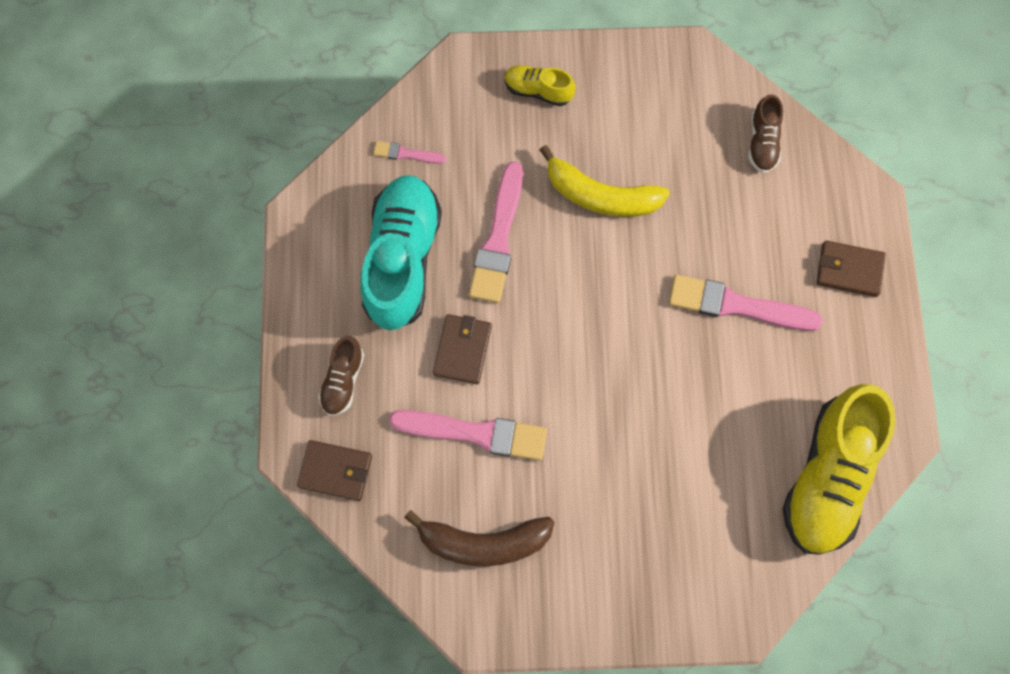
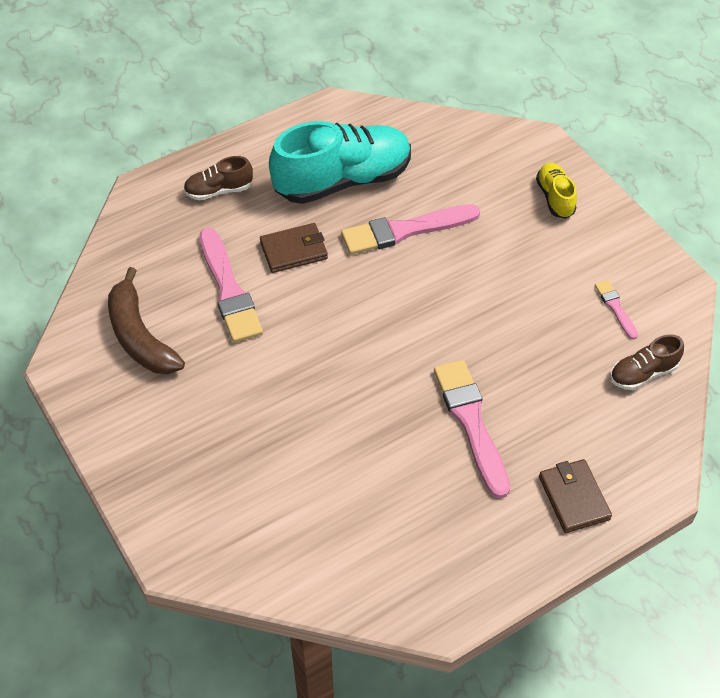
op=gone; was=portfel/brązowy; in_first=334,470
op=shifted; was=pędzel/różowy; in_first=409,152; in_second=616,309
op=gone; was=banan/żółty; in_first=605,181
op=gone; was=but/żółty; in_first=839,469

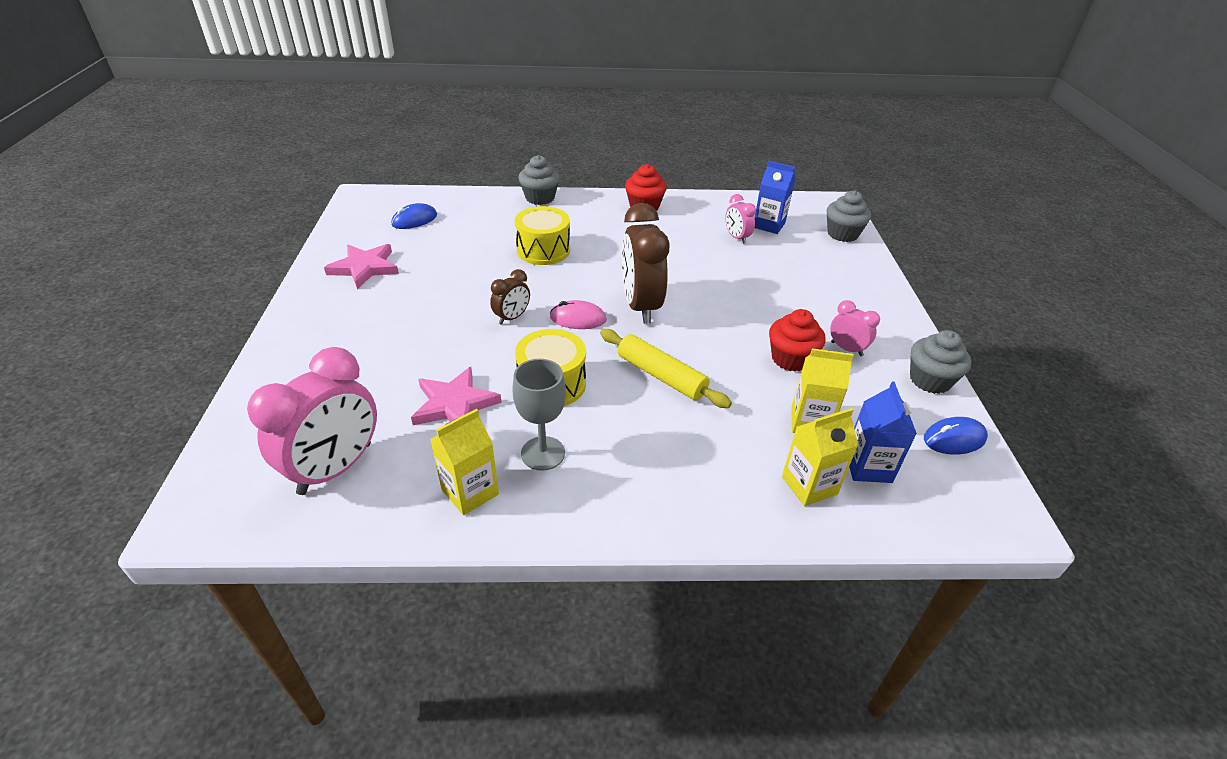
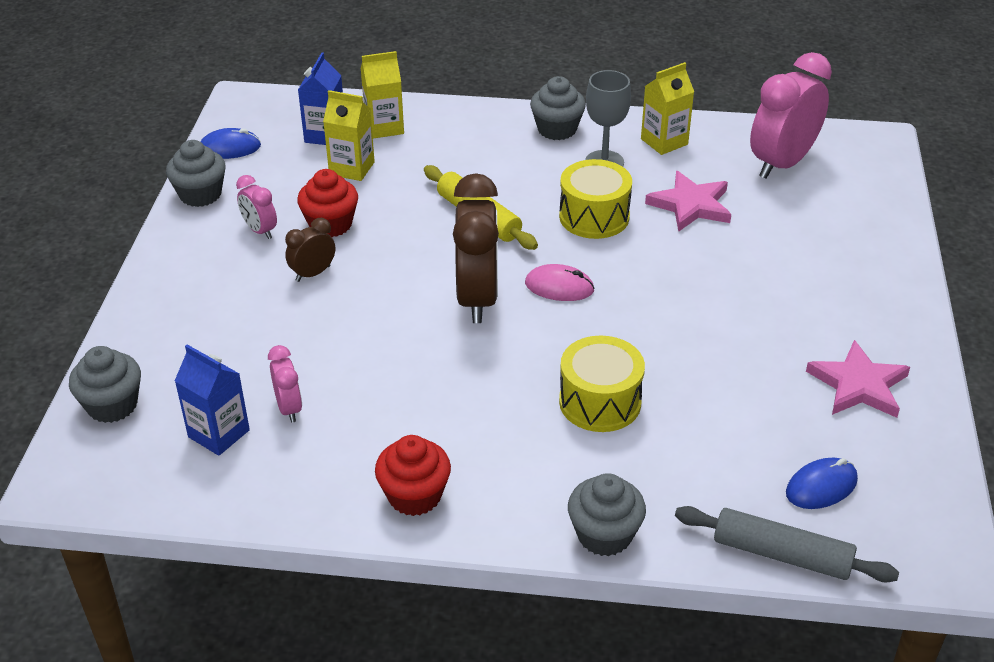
op=shifted; was=budzik/brązowy; in_first=510,297; in_second=310,250
op=new; now=muffinka/szary; in_second=558,108
op=new; now=wałek do ciasta/szary; in_second=787,544

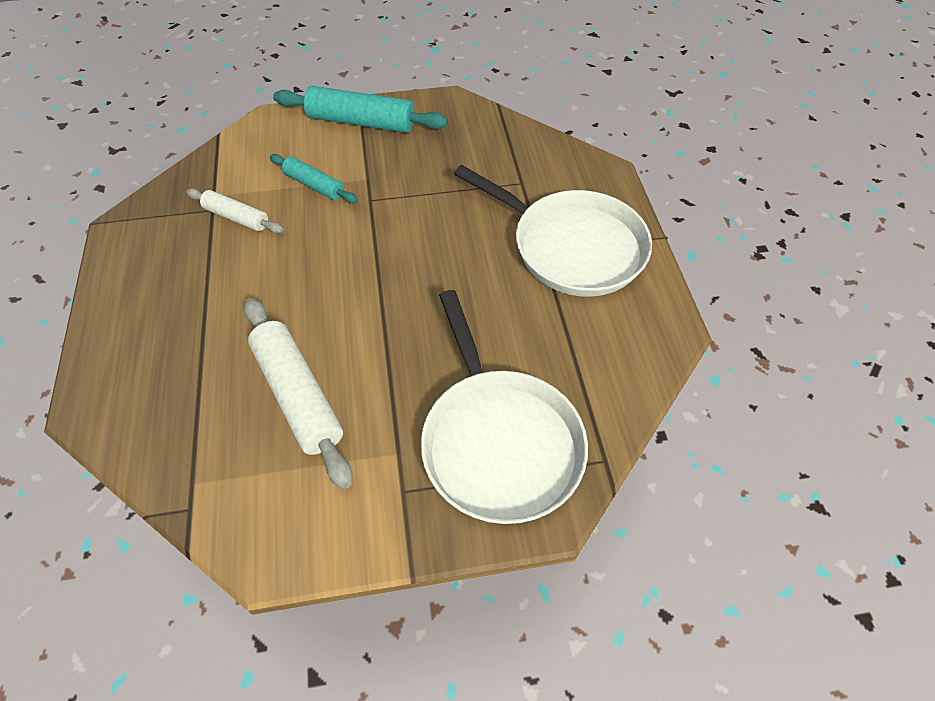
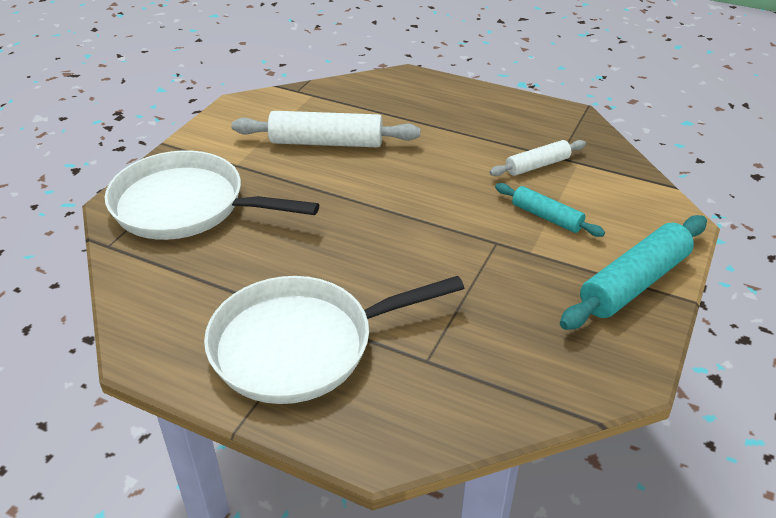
op=rotated; was=wałek do ciasta/turkusowy; in_first=314,178; in_second=550,210; clockwise=60

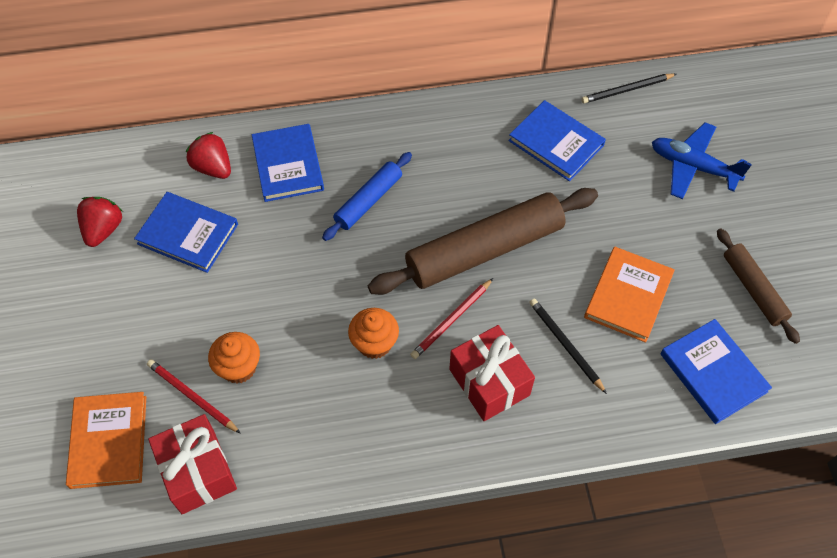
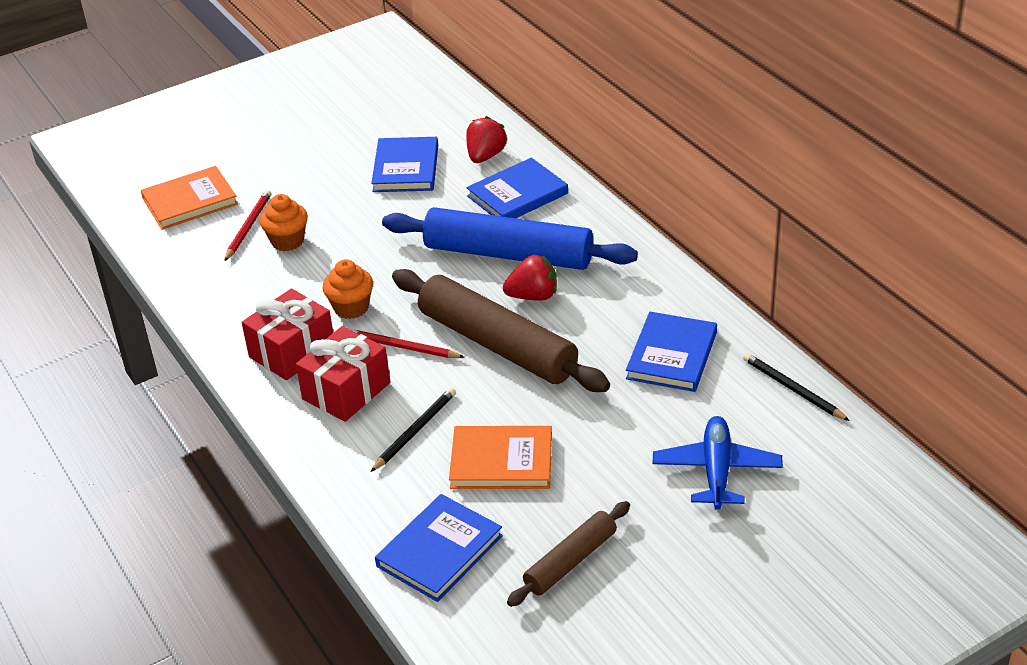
op=shifted; was=truskawka/czerwony; in_first=99,222; in_second=530,278
op=shifted; was=prezent/czerwony; in_first=192,464; in_second=287,334
op=scaled; was=wałek do ciasta/niebieski; in_first=367,196; in_second=510,238; ratio=1.86

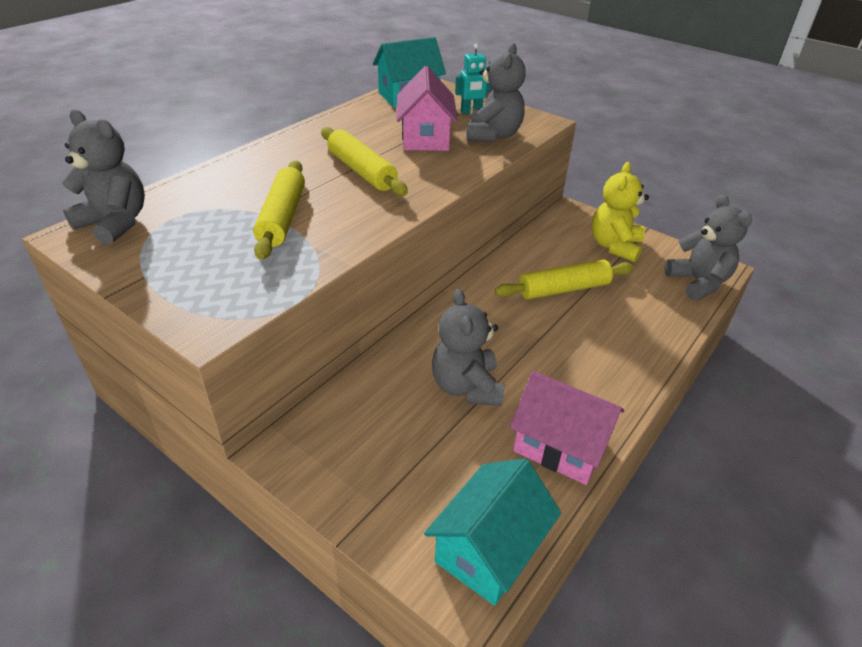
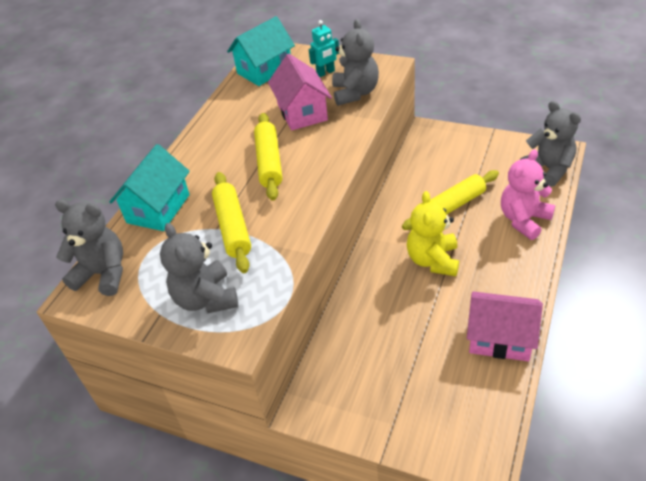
op=rotated; was=wałek do ciasta/żółty; in_first=364,161; in_second=268,157; clockwise=45
op=shifted; was=domek/turkusowy; in_first=492,532; in_second=150,187
op=shifted; was=miś/szary; in_first=468,347; in_second=199,268
op=shifted; was=miś/żółty; in_first=620,212; in_second=433,233
op=new; now=miś/różowy; in_second=528,194

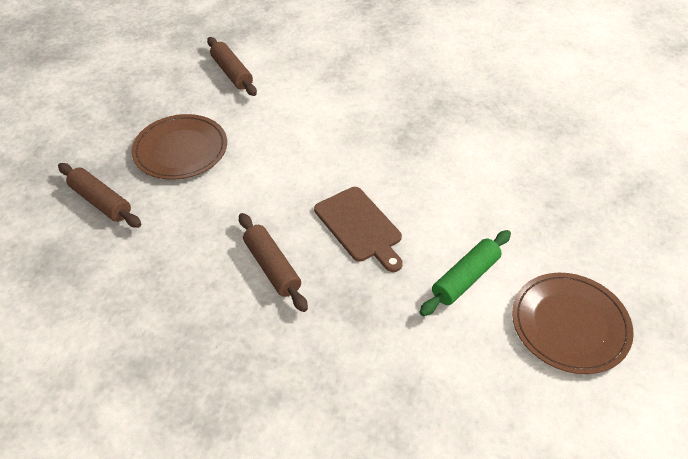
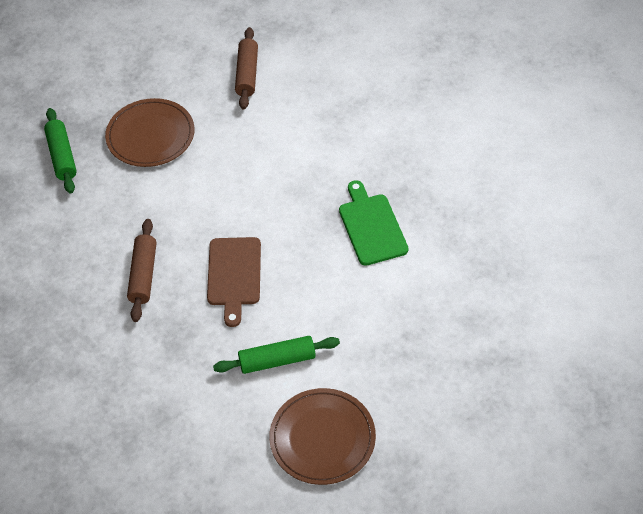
op=repainted; was=wałek do ciasta/brązowy; now=wałek do ciasta/zielony; in_first=99,195; in_second=60,151
op=new; now=deska do krojenia/zielony; in_second=374,223

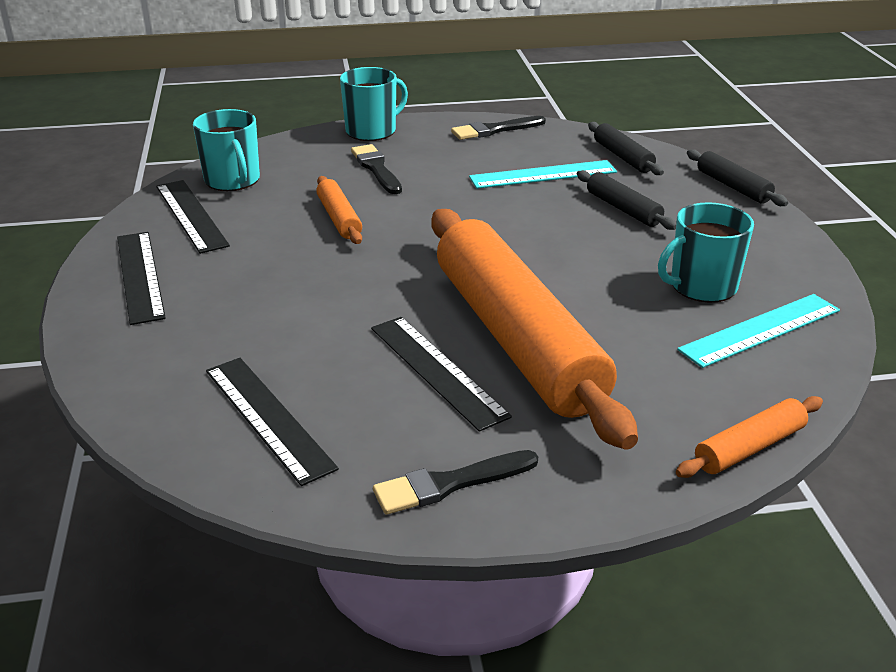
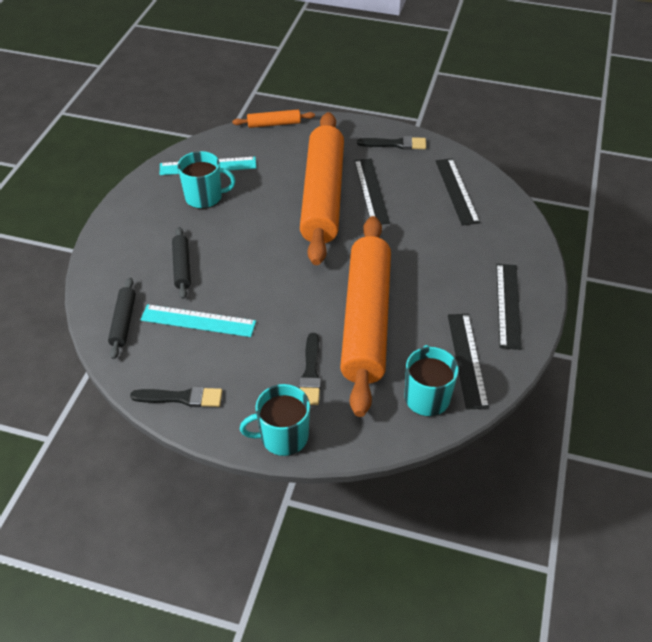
op=scaled; was=wałek do ciasta/pomarańczowy; in_first=339,210; in_second=365,316; ratio=2.45
op=gone; was=wałek do ciasta/czarny; in_first=737,177

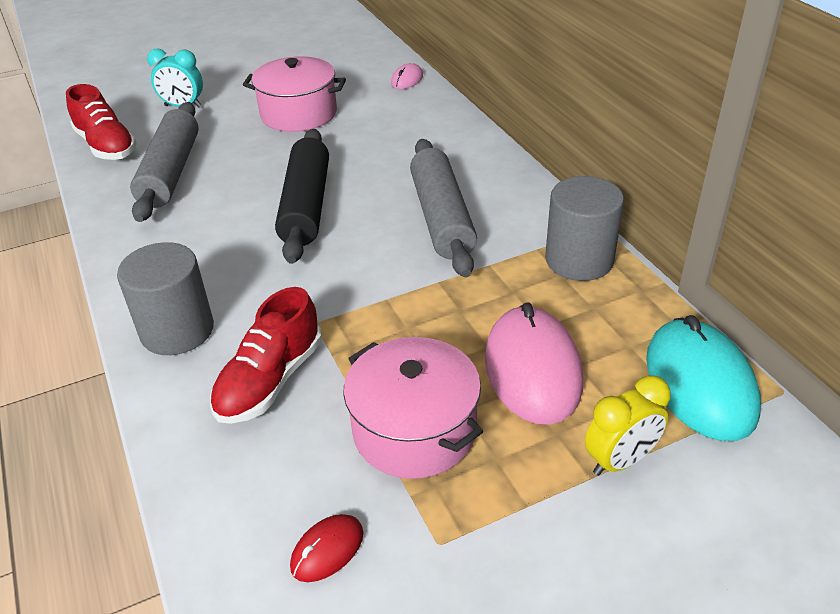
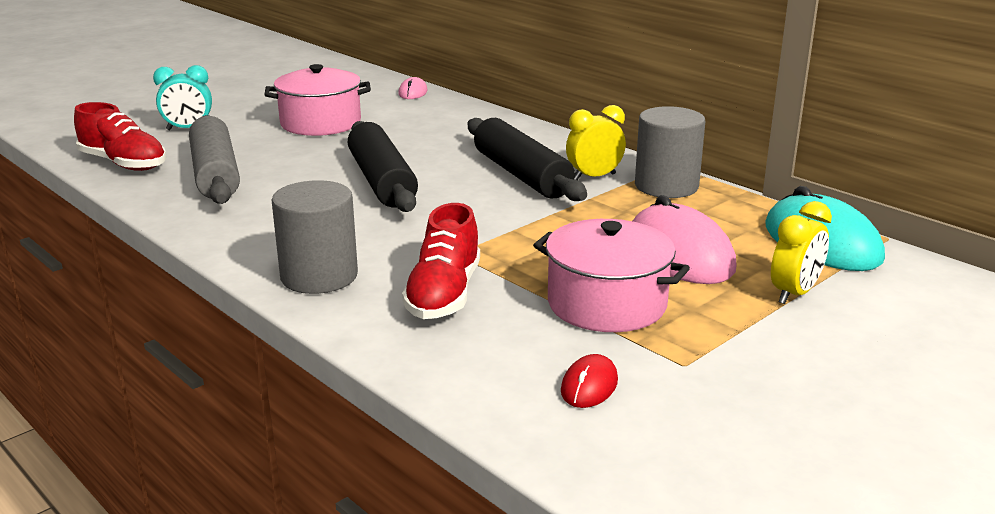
op=repainted; was=wałek do ciasta/szary; now=wałek do ciasta/czarny; in_first=443,208; in_second=527,159
op=new; now=budzik/żółty; in_second=596,142

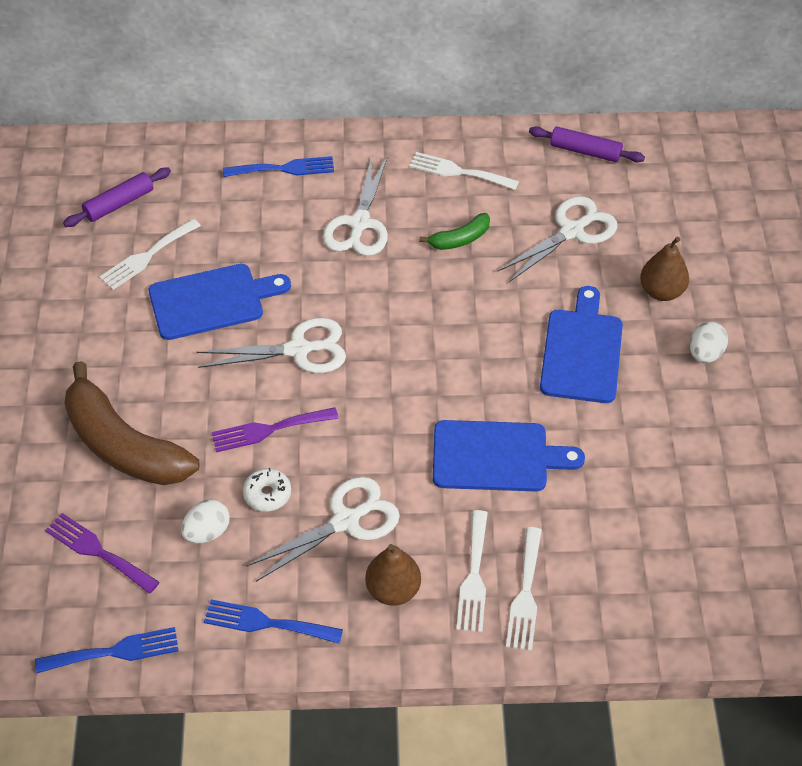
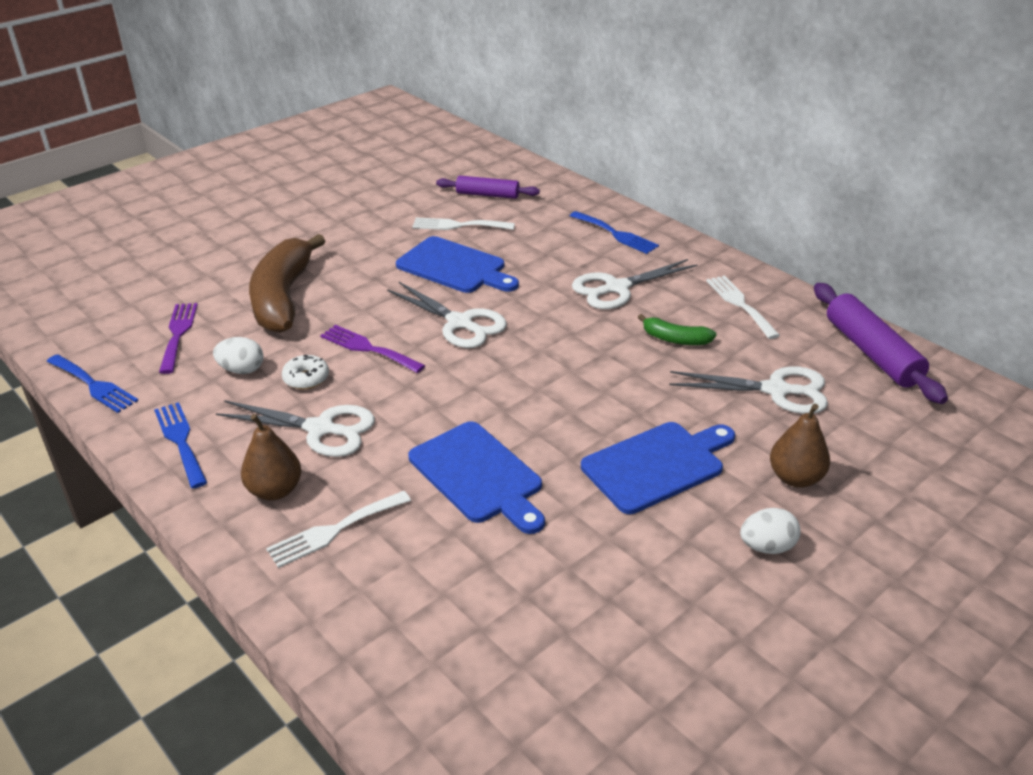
op=gone; was=widelec/biały; in_first=524,589
op=scaled; was=wałek do ciasta/fioletowy; in_first=587,144; in_second=881,343; ratio=1.56

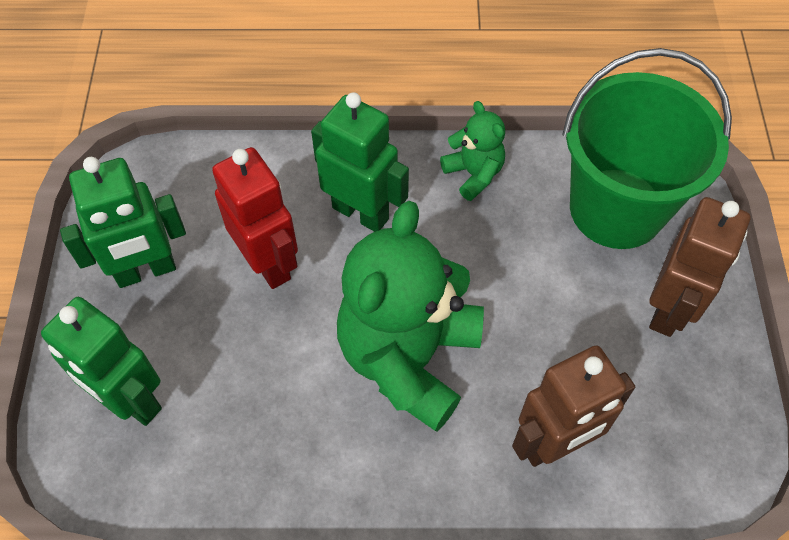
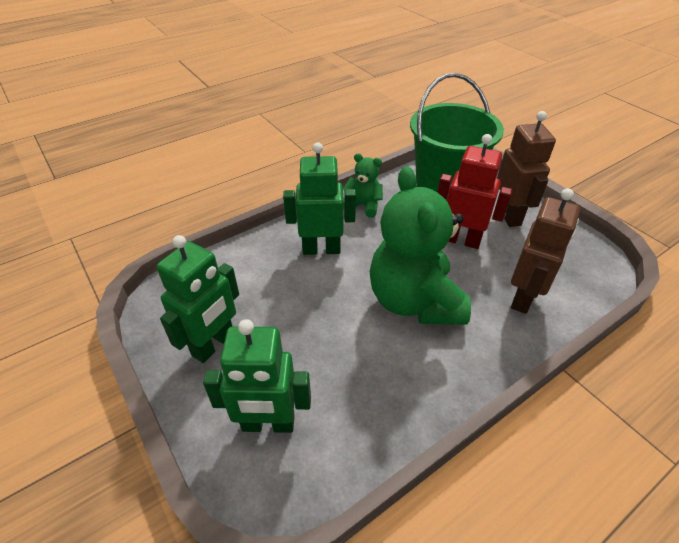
op=shifted; was=robot/czerwony; in_first=255,218; in_second=474,191

